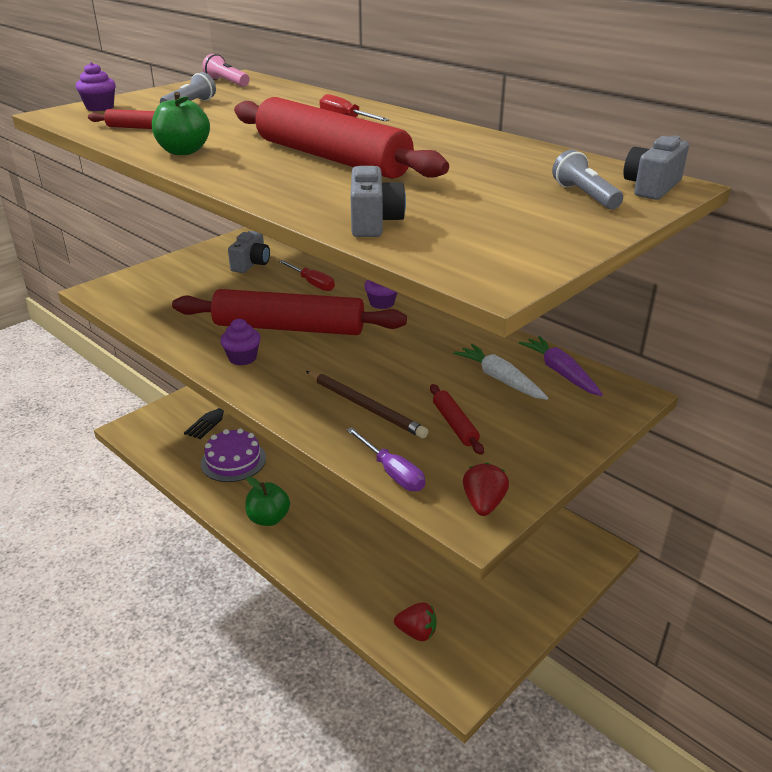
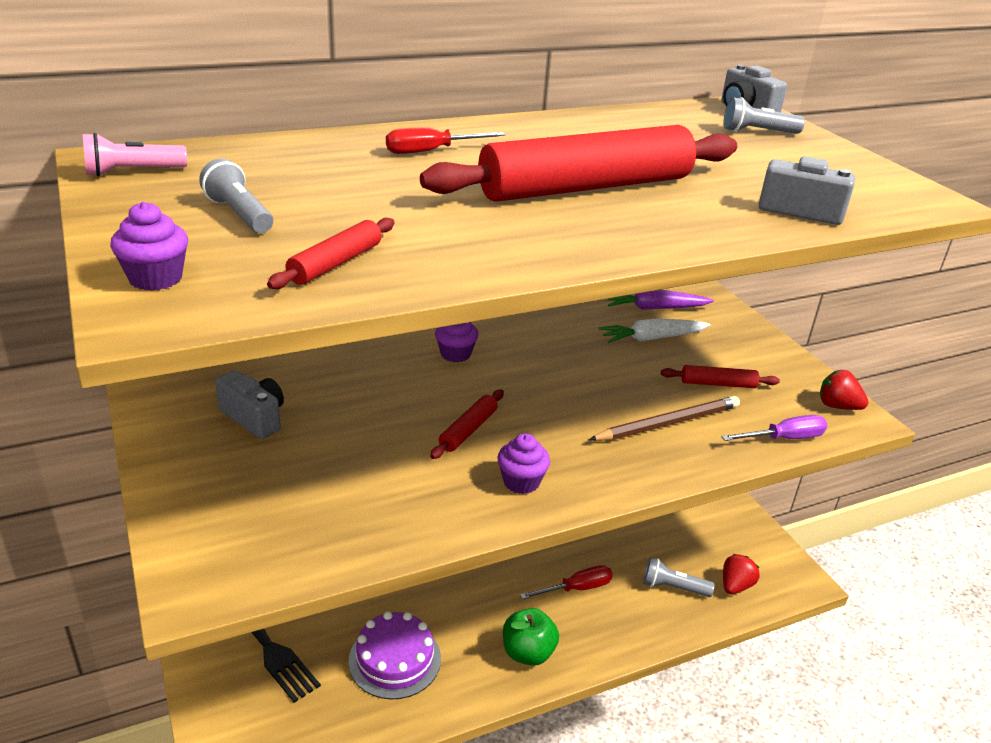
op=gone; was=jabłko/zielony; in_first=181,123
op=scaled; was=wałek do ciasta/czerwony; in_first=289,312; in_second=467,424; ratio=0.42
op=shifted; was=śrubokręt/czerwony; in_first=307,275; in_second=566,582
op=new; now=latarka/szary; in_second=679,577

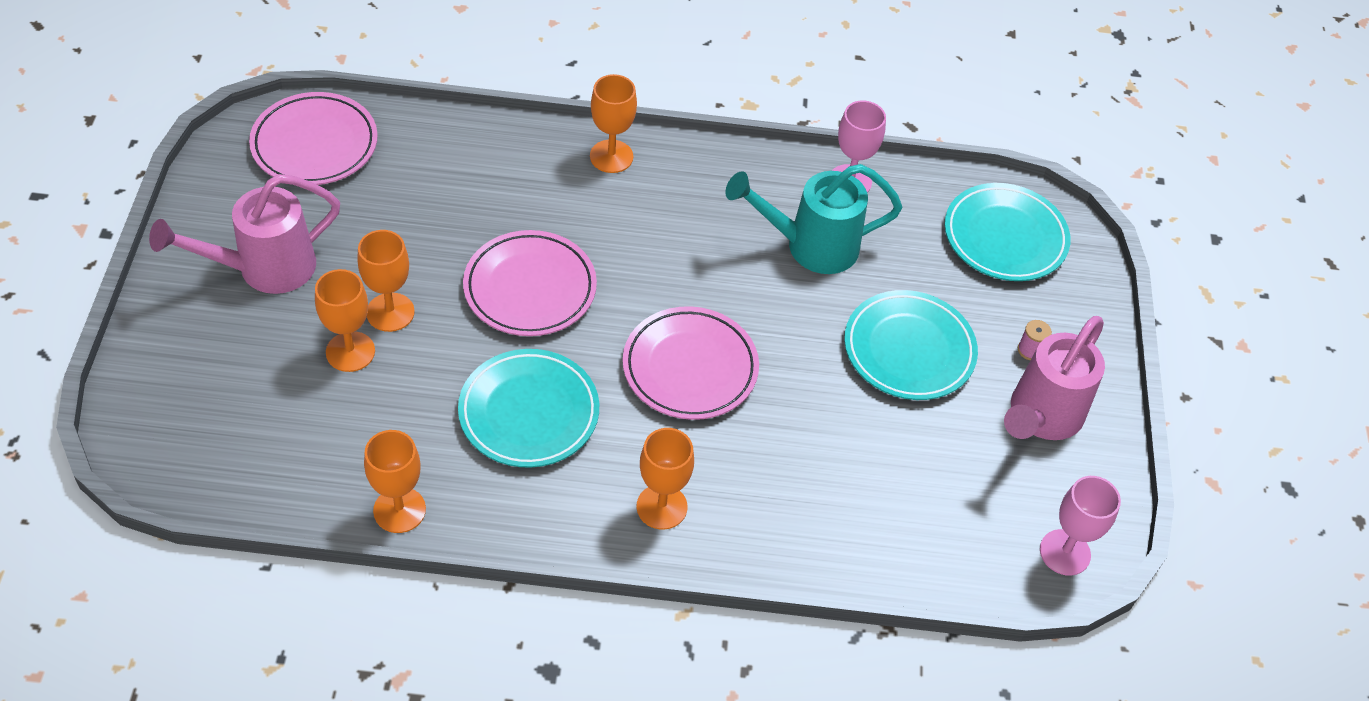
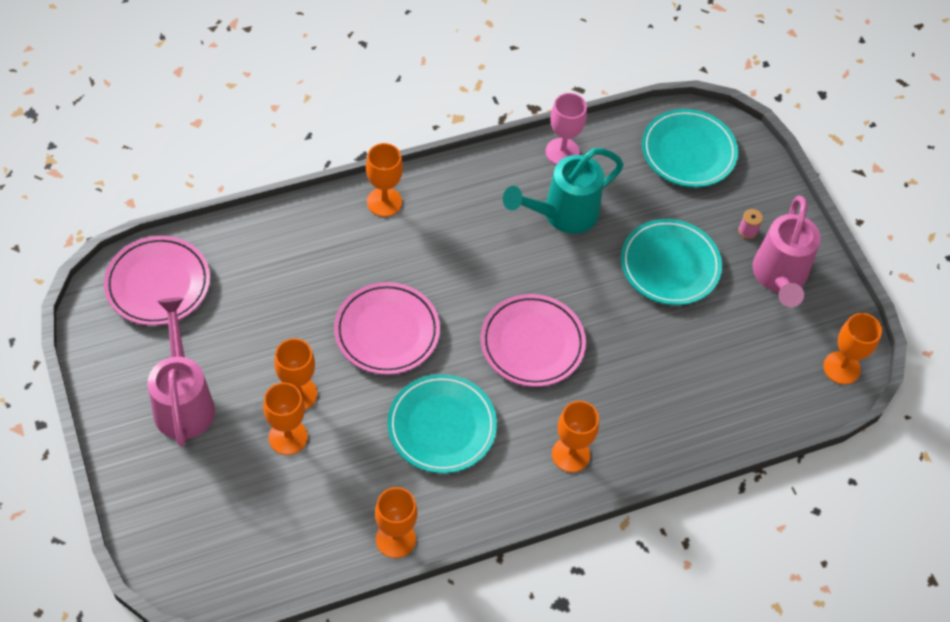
op=rotated; was=konewka/różowy; in_first=244,234; in_second=181,372; clockwise=135
op=repainted; was=kielich/różowy; now=kielich/pomarańczowy; in_first=1080,526; in_second=852,348

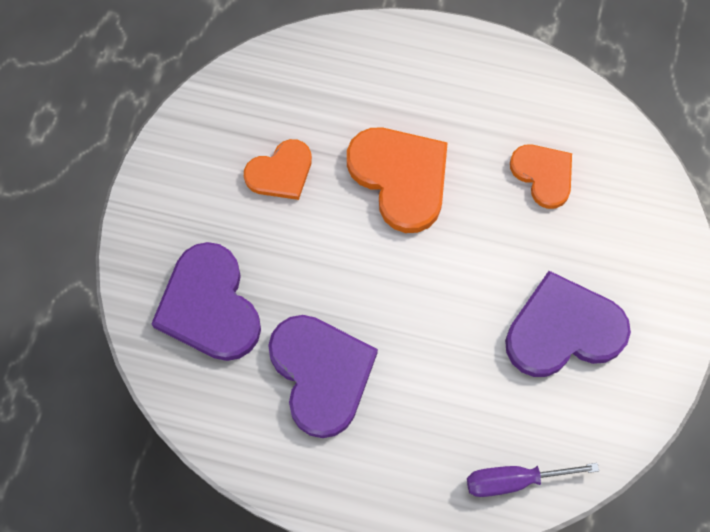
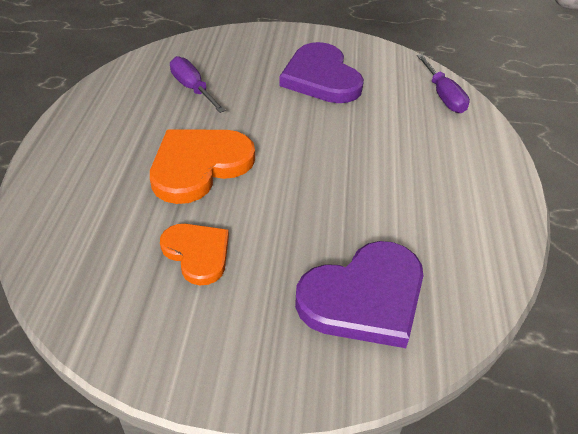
op=gone; was=serce/fioletowy; in_first=323,376
op=swapped; was=serce/pomarańczowy; now=śrubokręt/fioletowy; in_first=541,177; in_second=198,84

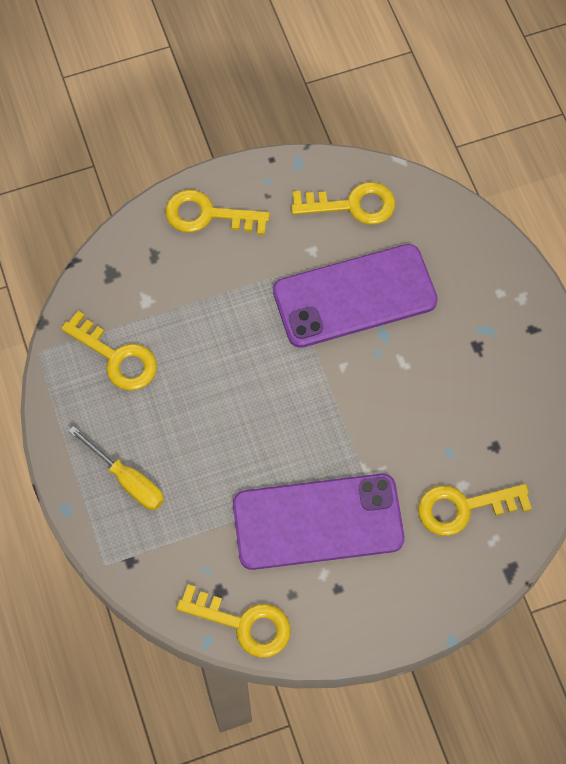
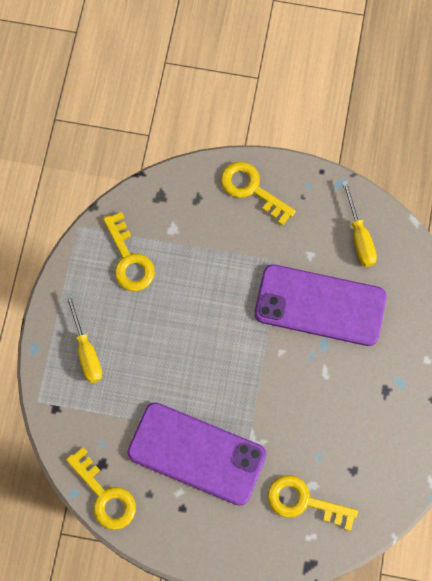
op=swapped; was=klucz/żółty; now=śrubokręt/żółty; in_first=343,203; in_second=359,223

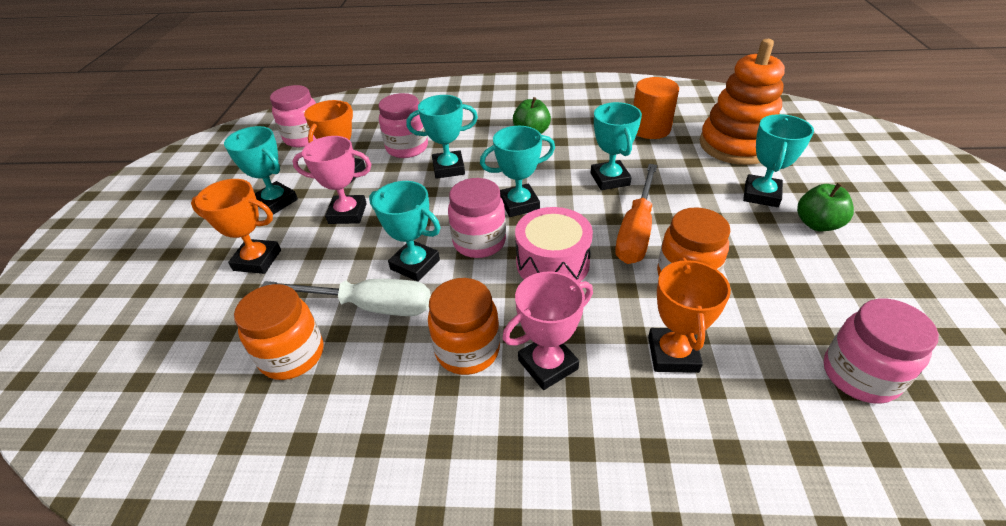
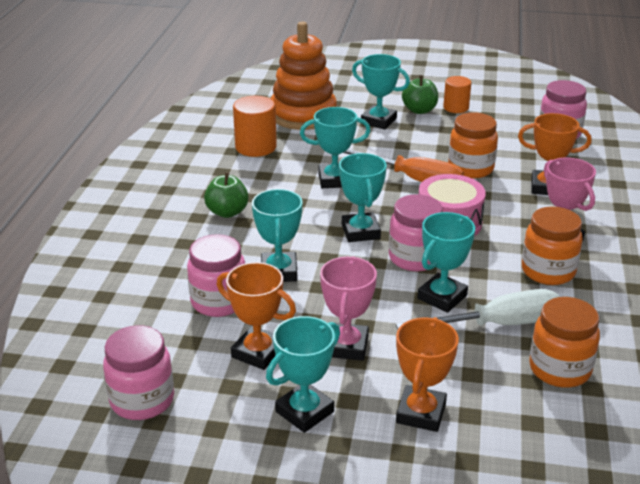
op=rotated; was=śrubokręt/biały; in_first=346,297; in_second=477,309; clockwise=60
op=new; now=walec/pomarańczowy; in_second=457,94

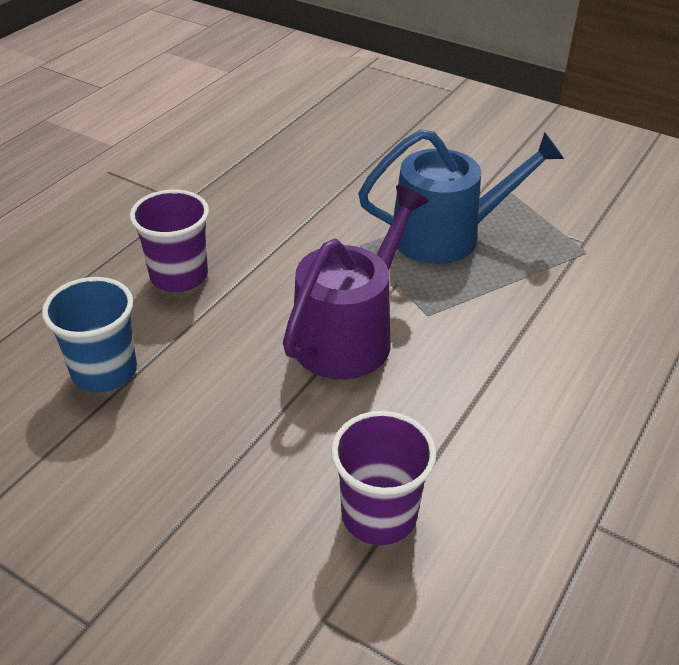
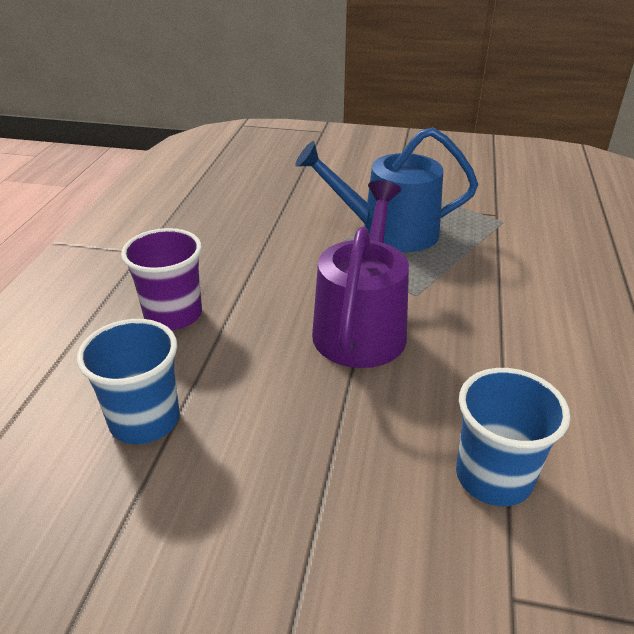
op=repainted; was=szklanka/fioletowy; now=szklanka/niebieski; in_first=383,478; in_second=513,437
op=rotated; was=konewka/niebieski; in_first=461,196; in_second=386,189; clockwise=-150

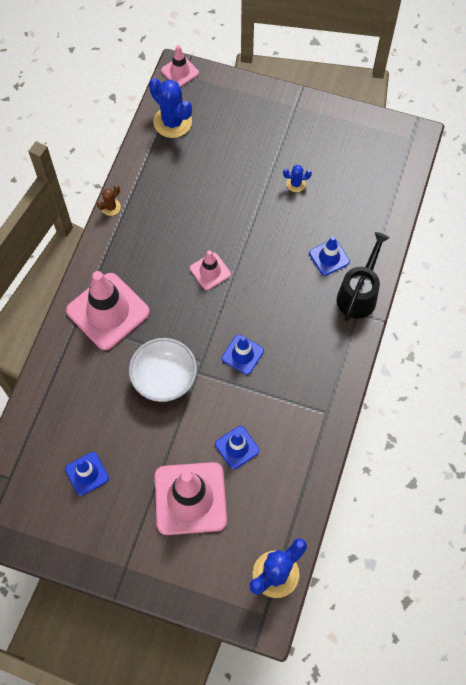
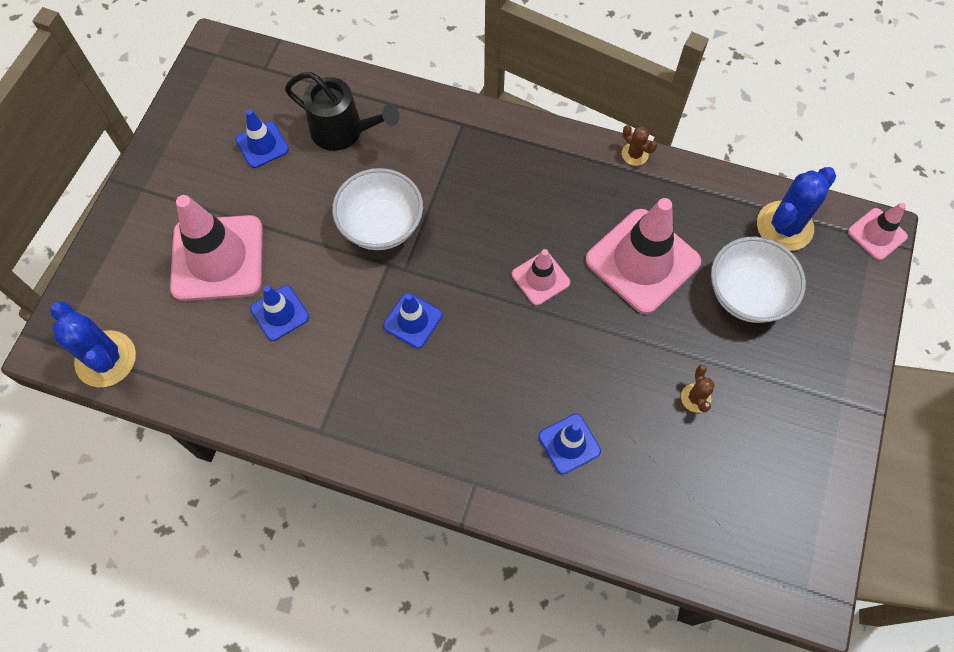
op=shifted; was=pachołek/różowy; in_first=108,310; in_second=643,256
op=repainted; was=kaktus/niebieski; now=kaktus/brązowy; in_first=297,178; in_second=698,388
op=shifted; was=konewka/czarny; in_first=363,276; in_second=342,111
op=new; now=miska/biały; in_second=758,280

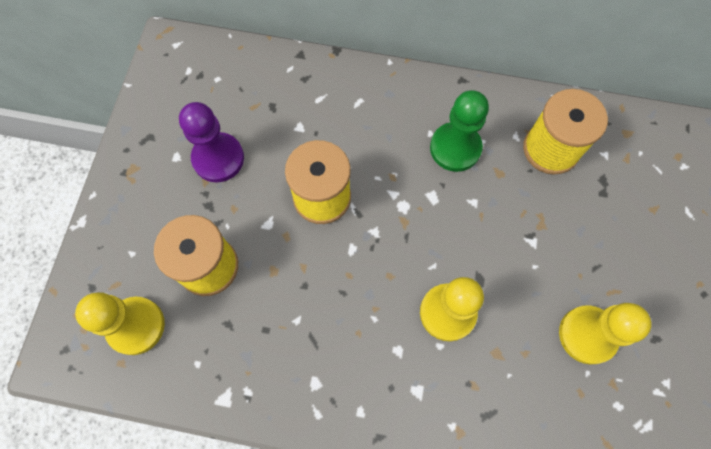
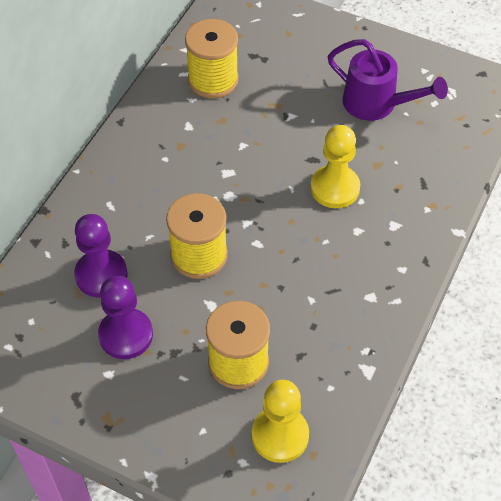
op=gone; was=pionek/zielony; in_first=459,131
op=swapped; was=pionek/żółty; now=konewka/fioletowy; in_first=605,333; in_second=388,80
op=new; now=pionek/fioletowy; in_second=100,255

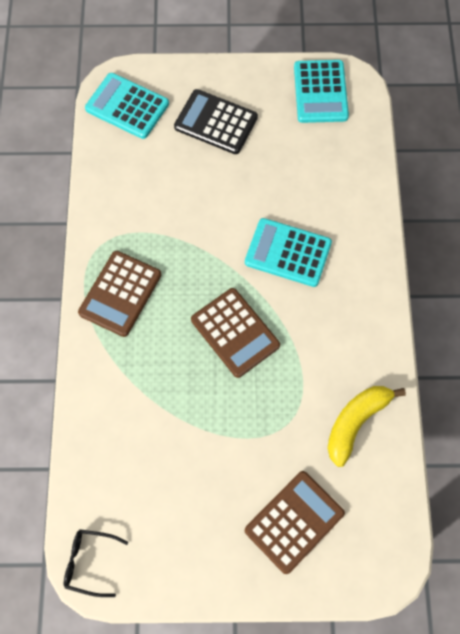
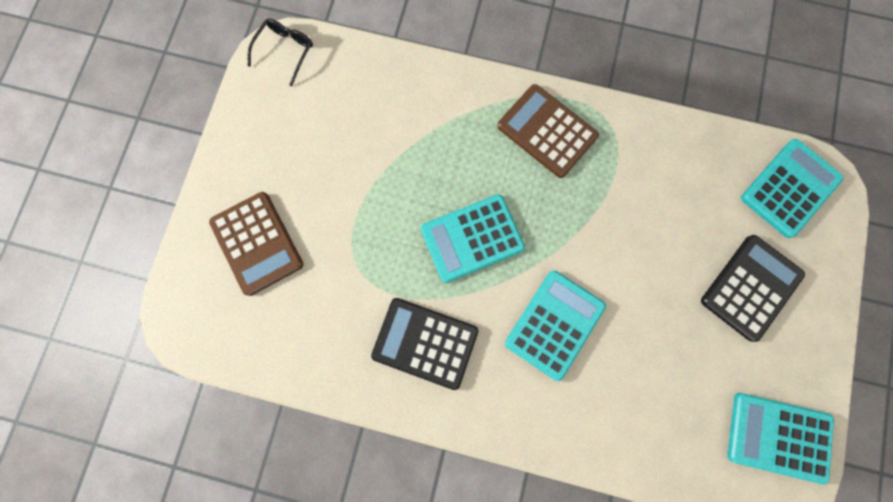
op=repainted; was=kalkulator/brązowy; now=kalkulator/turkusowy; in_first=235,333; in_second=473,238
op=gone; was=banan/żółty; in_first=366,426
op=new; now=kalkulator/czarny; in_second=424,344

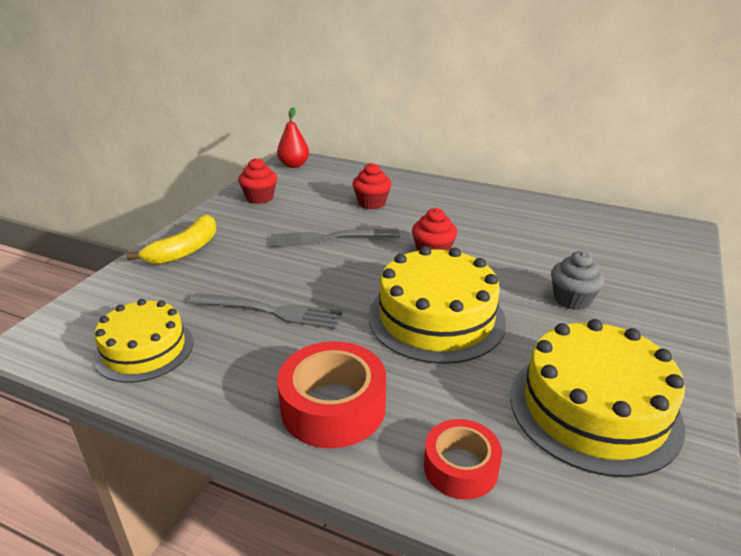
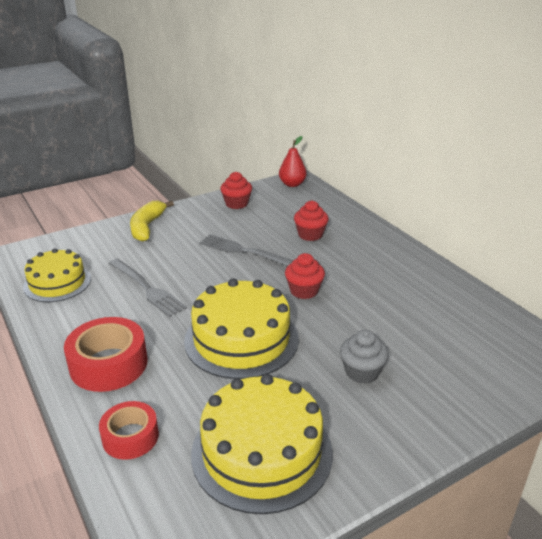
op=rotated; was=banan/żółty; in_first=171,239; in_second=152,221; clockwise=120

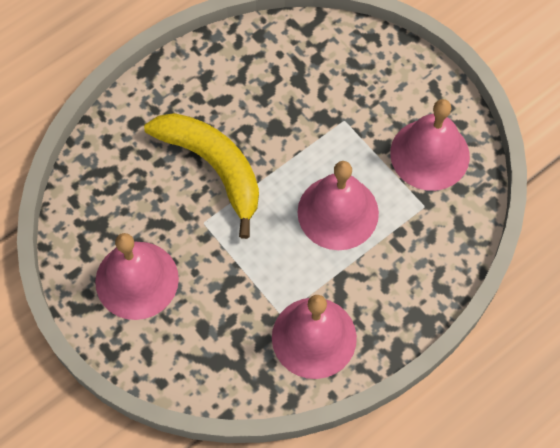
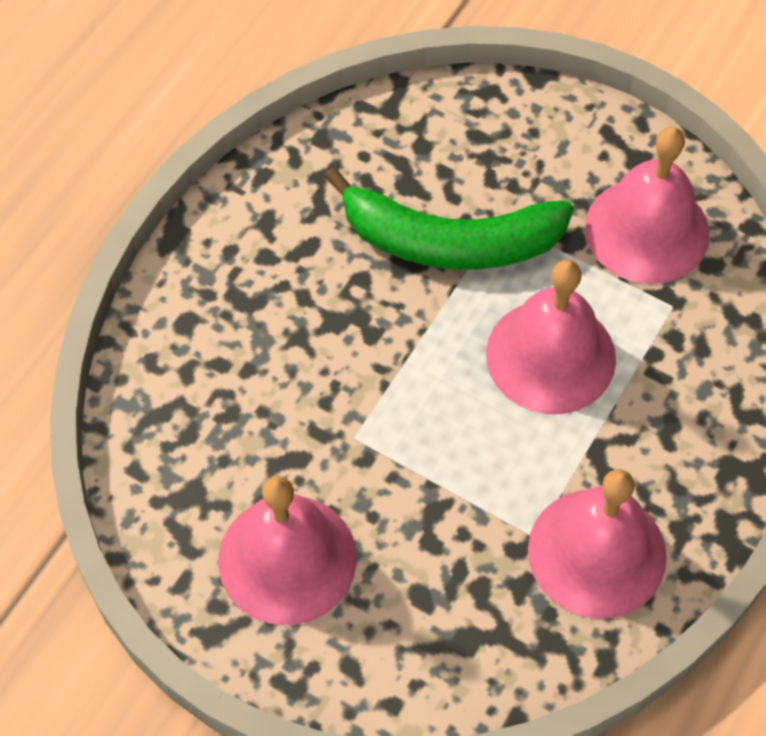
op=gone; was=banan/żółty; in_first=201,176
op=new; now=banan/zielony; in_second=449,218

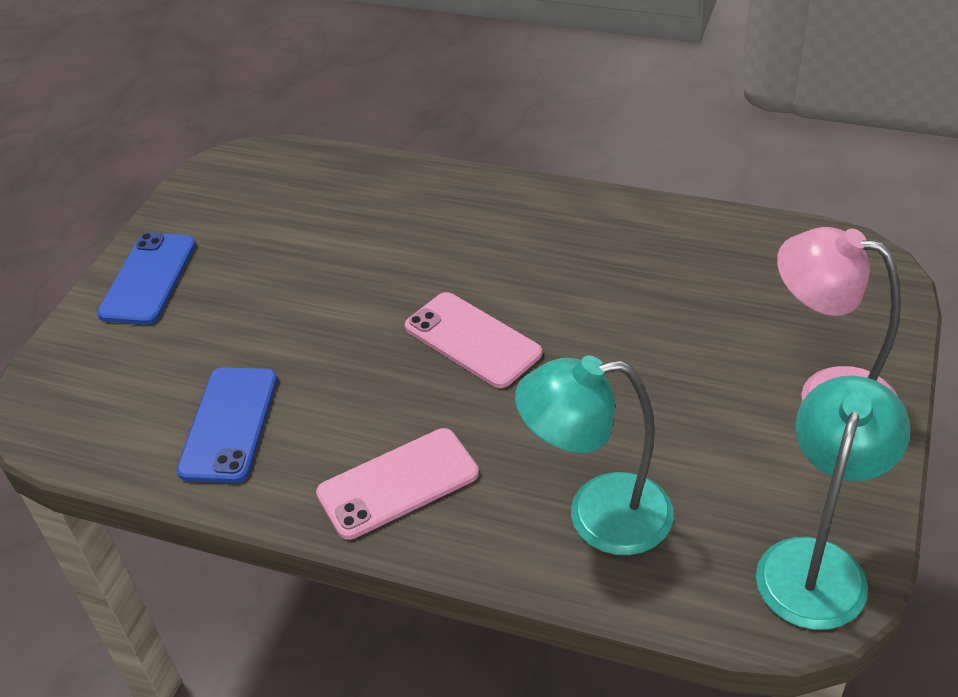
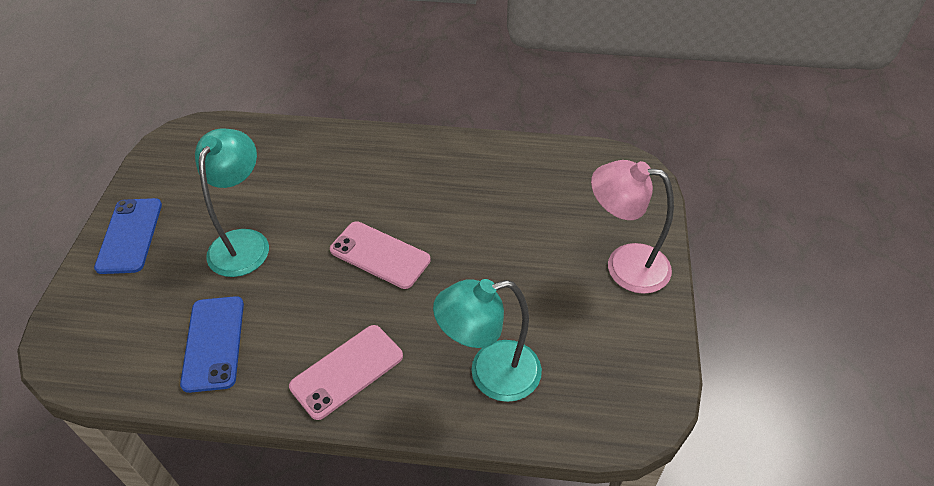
op=shifted; was=lampka/turkusowy; in_first=833,502; in_second=232,202

